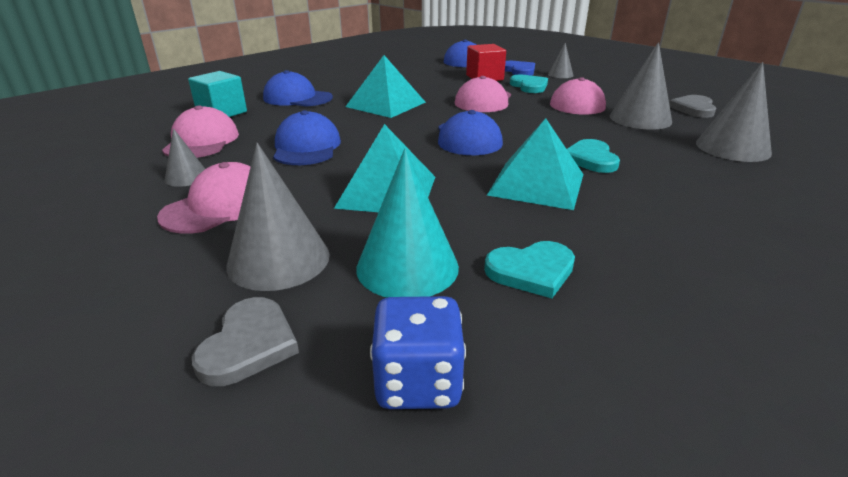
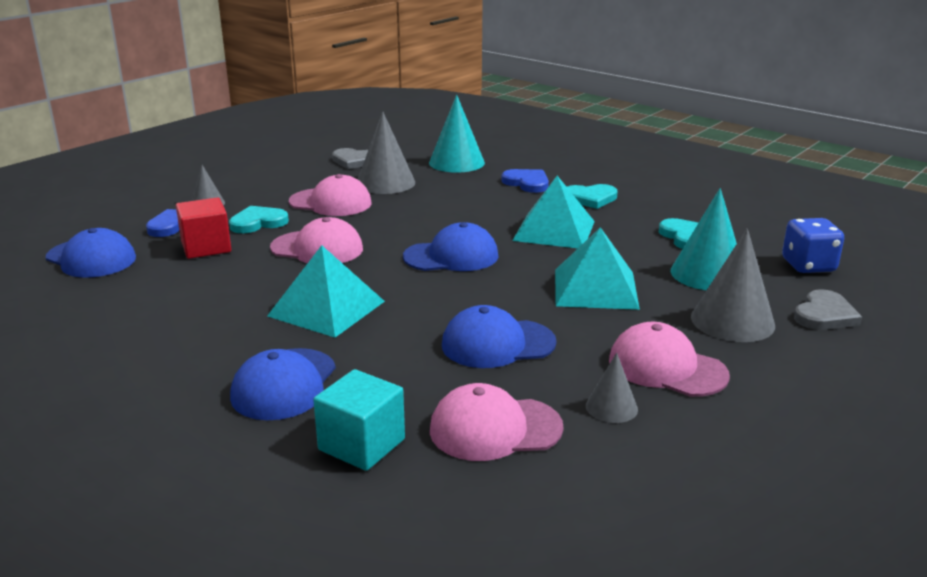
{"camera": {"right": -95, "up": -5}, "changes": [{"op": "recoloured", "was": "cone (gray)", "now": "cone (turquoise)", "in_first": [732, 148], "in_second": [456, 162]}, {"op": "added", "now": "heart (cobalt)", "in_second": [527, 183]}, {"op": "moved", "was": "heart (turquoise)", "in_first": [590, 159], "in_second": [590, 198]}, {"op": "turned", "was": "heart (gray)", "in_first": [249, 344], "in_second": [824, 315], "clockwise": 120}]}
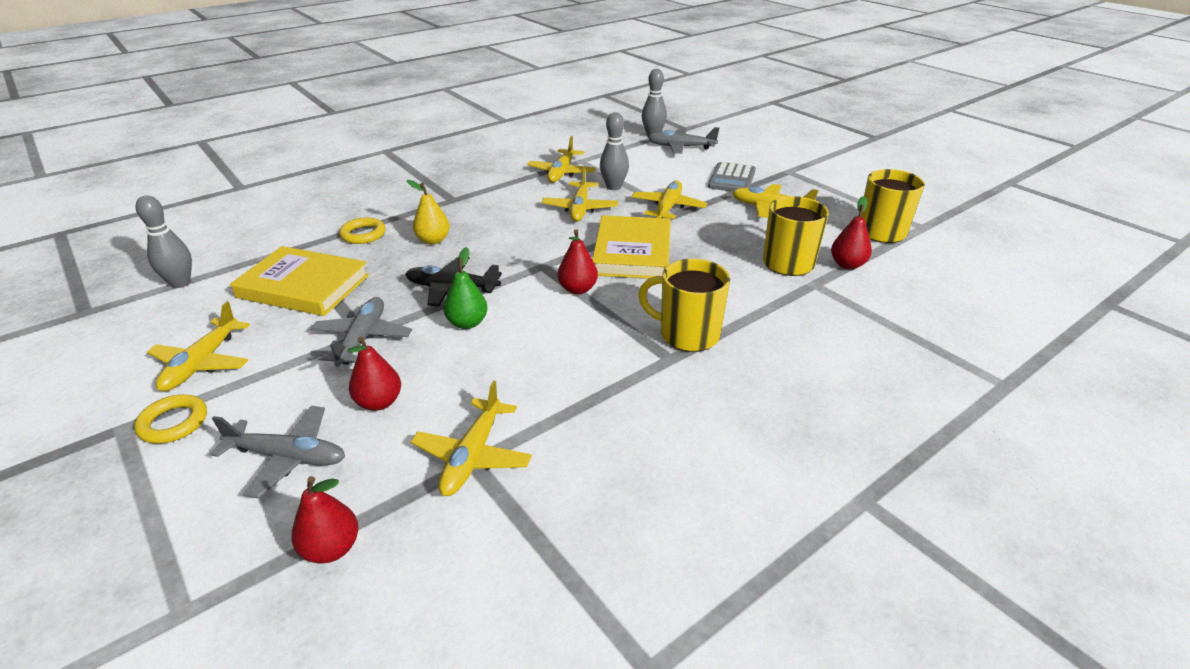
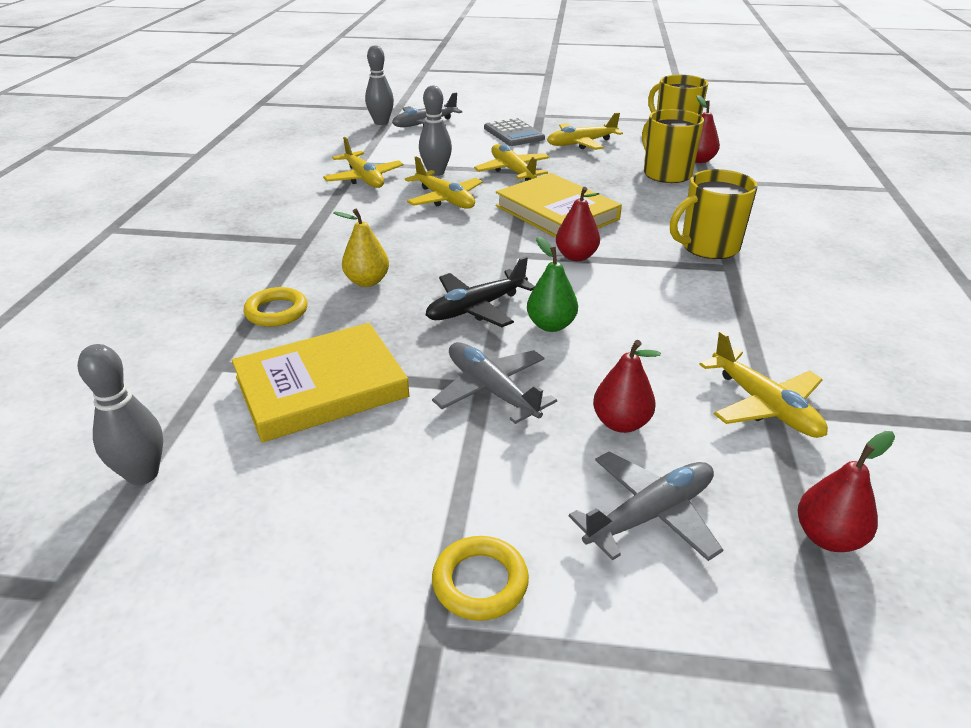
{"camera": {"right": -45, "up": 0}, "changes": [{"op": "removed", "was": "toy plane (golden)", "in_first": [202, 363]}]}
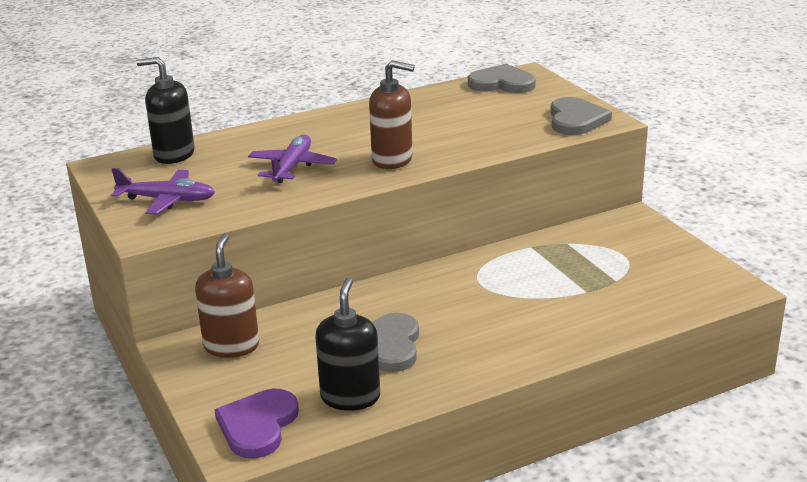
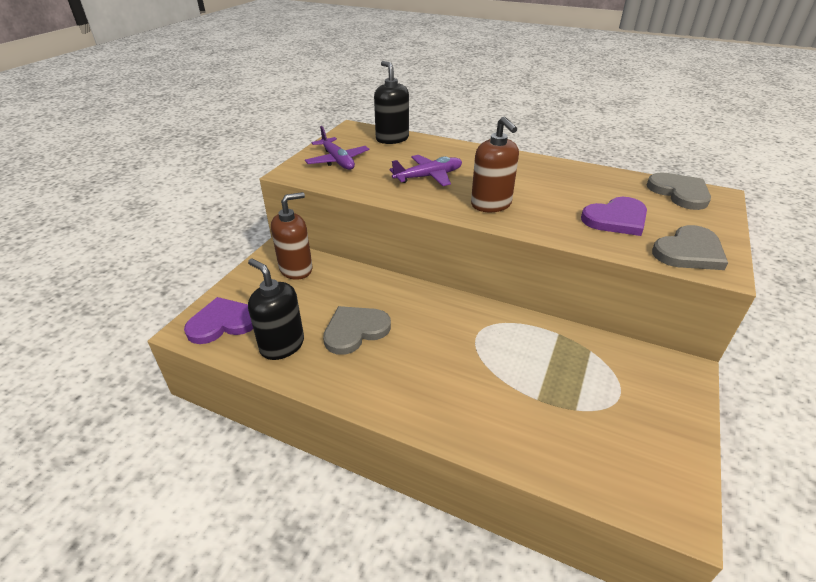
{"camera": {"right": 50, "up": 10}, "changes": [{"op": "turned", "was": "soap dispenser (black)", "in_first": [350, 397], "in_second": [282, 345], "clockwise": -105}, {"op": "added", "now": "heart (royal purple)", "in_second": [616, 219]}]}
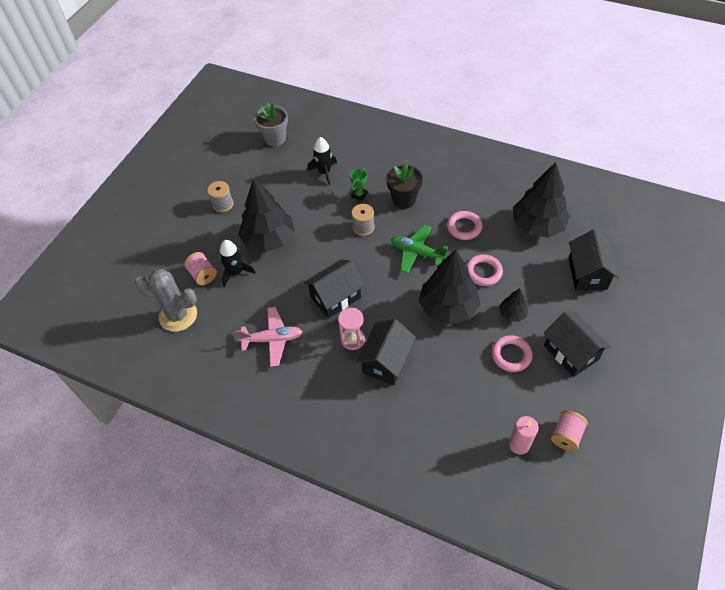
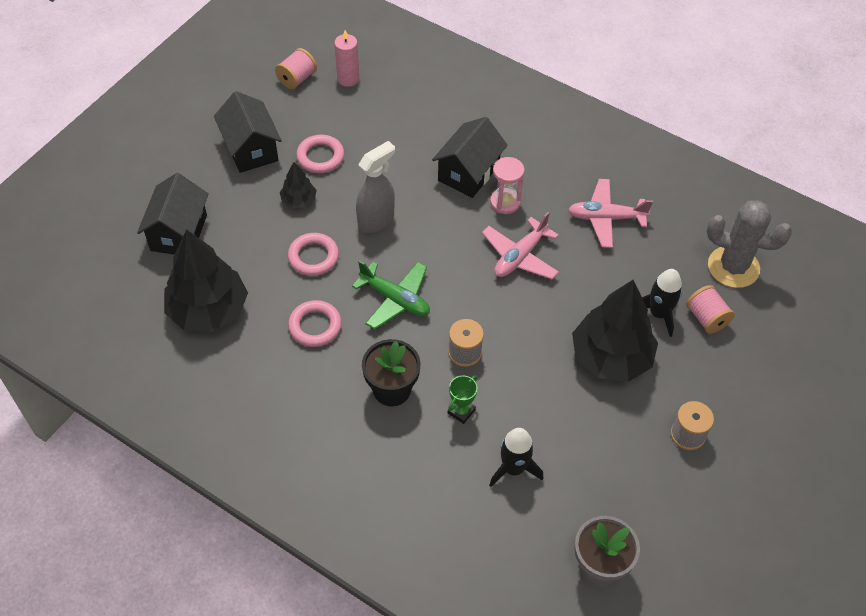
{"camera": {"right": -175, "up": 0}, "changes": [{"op": "replaced", "was": "fir tree (black)", "now": "spray cleaner (gray)", "in_first": [448, 307], "in_second": [376, 220]}, {"op": "replaced", "was": "cottage (black)", "now": "toy plane (rose-pink)", "in_first": [335, 297], "in_second": [520, 256]}]}
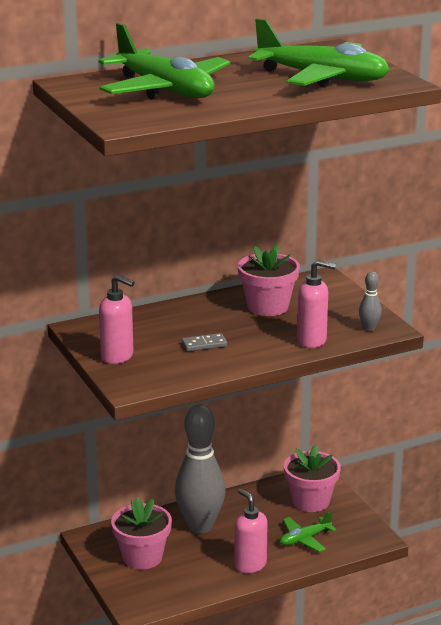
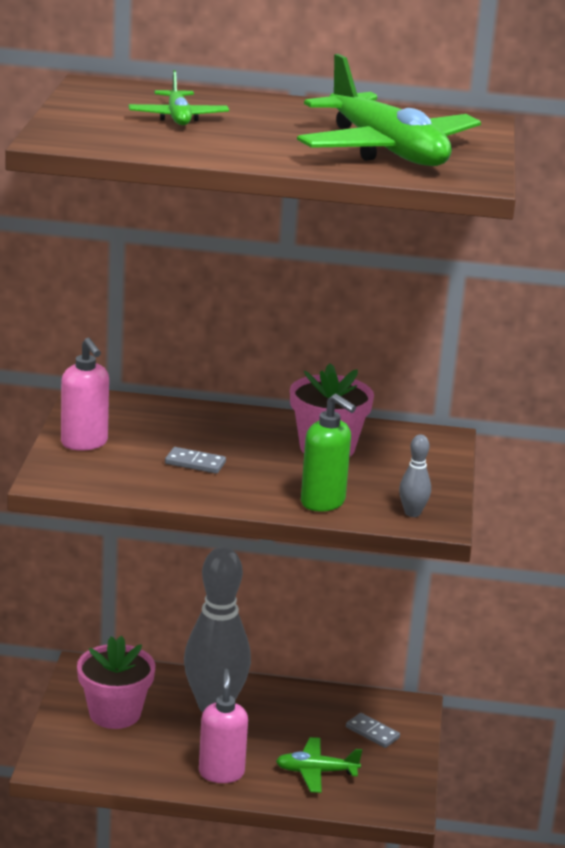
{"camera": {"right": 30, "up": 0}, "changes": [{"op": "resized", "was": "toy plane (emerald)", "in_first": [164, 90], "in_second": [178, 118], "ratio": 0.5}, {"op": "recoloured", "was": "soap dispenser (rose-pink)", "now": "soap dispenser (emerald)", "in_first": [312, 341], "in_second": [323, 502]}, {"op": "replaced", "was": "flower pot (rose-pink)", "now": "domino (gray)", "in_first": [310, 501], "in_second": [372, 732]}]}
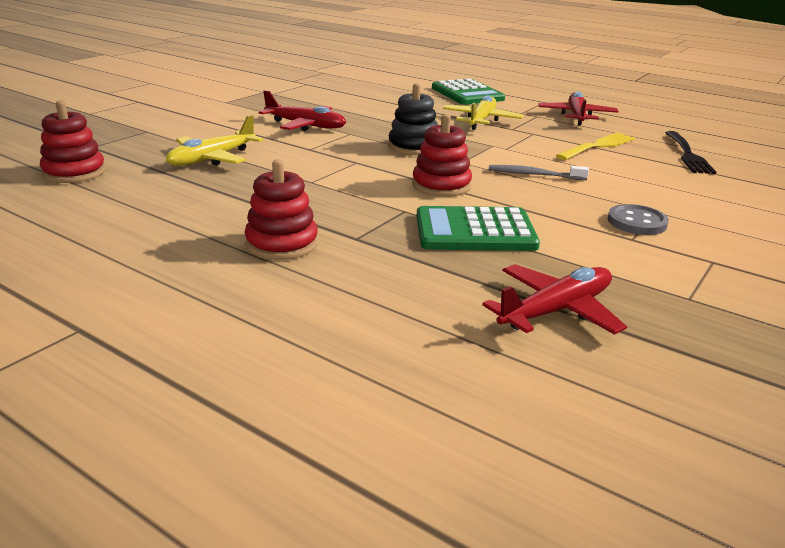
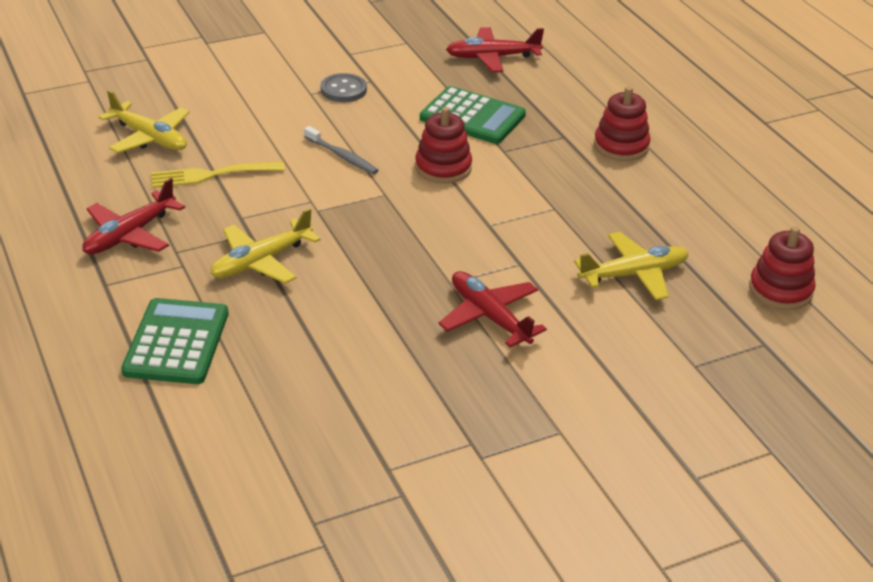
{"camera": {"right": -150, "up": 10}, "changes": [{"op": "replaced", "was": "table fork (black)", "now": "toy plane (golden)", "in_first": [687, 154], "in_second": [149, 137]}, {"op": "removed", "was": "stacking toy (black)", "in_first": [413, 147]}]}
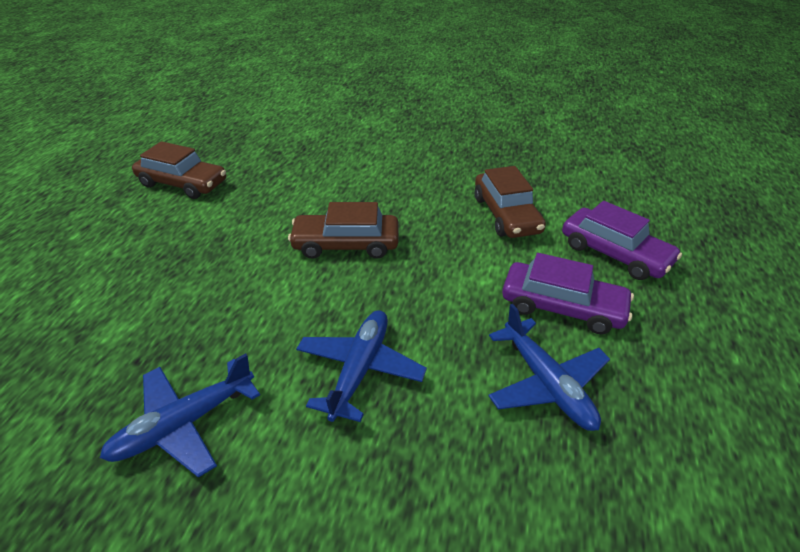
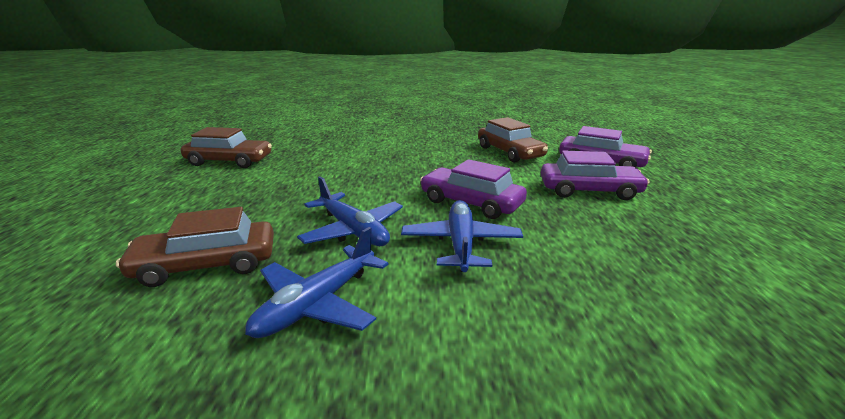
{"camera": {"right": -15, "up": -15}, "changes": [{"op": "moved", "was": "toy car (brown)", "in_first": [346, 244], "in_second": [206, 264]}, {"op": "moved", "was": "toy plane (cobalt)", "in_first": [547, 384], "in_second": [353, 230]}, {"op": "added", "now": "toy car (royal purple)", "in_second": [471, 202]}]}
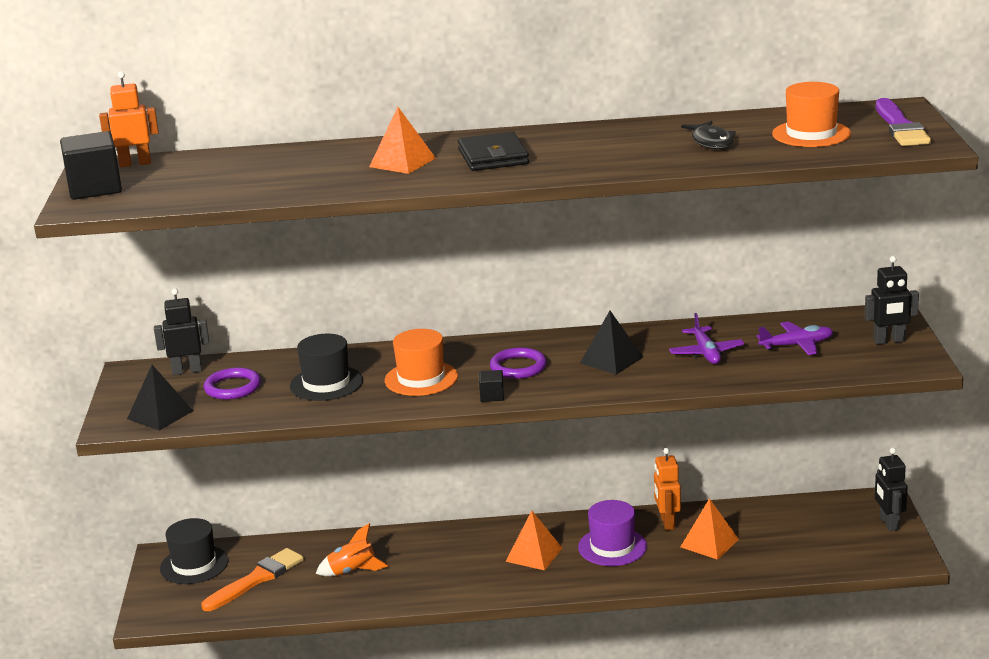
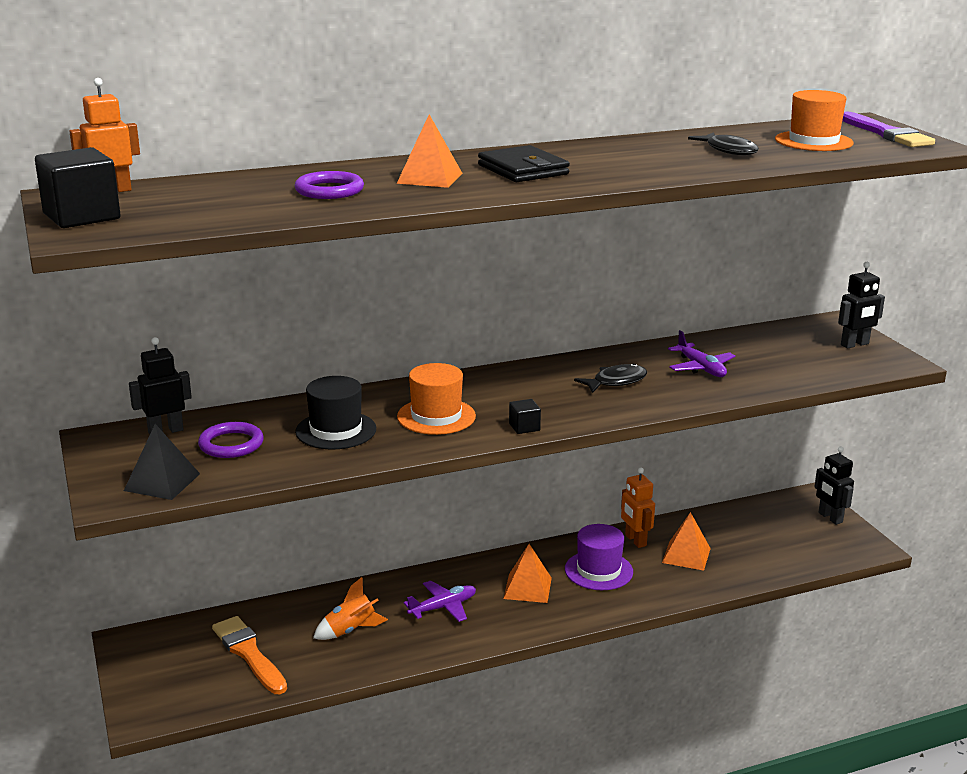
{"camera": {"right": -20, "up": 0}, "changes": [{"op": "turned", "was": "paintbrush (bright orange)", "in_first": [256, 579], "in_second": [249, 653], "clockwise": -60}, {"op": "moved", "was": "ring (royal purple)", "in_first": [518, 367], "in_second": [329, 190]}, {"op": "moved", "was": "toy plane (royal purple)", "in_first": [797, 345], "in_second": [443, 607]}, {"op": "replaced", "was": "pyramid (black)", "now": "fish figure (black)", "in_first": [611, 360], "in_second": [616, 382]}, {"op": "removed", "was": "top hat (black)", "in_first": [194, 565]}]}
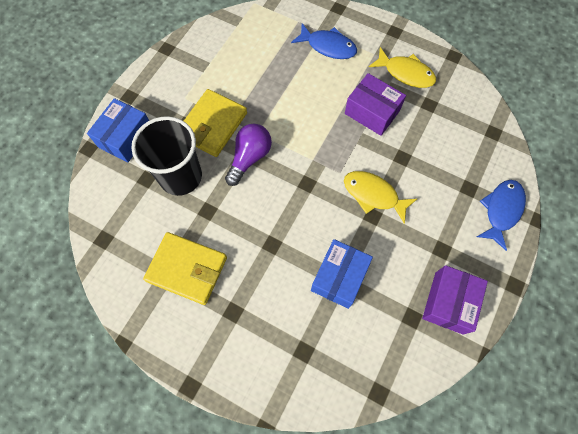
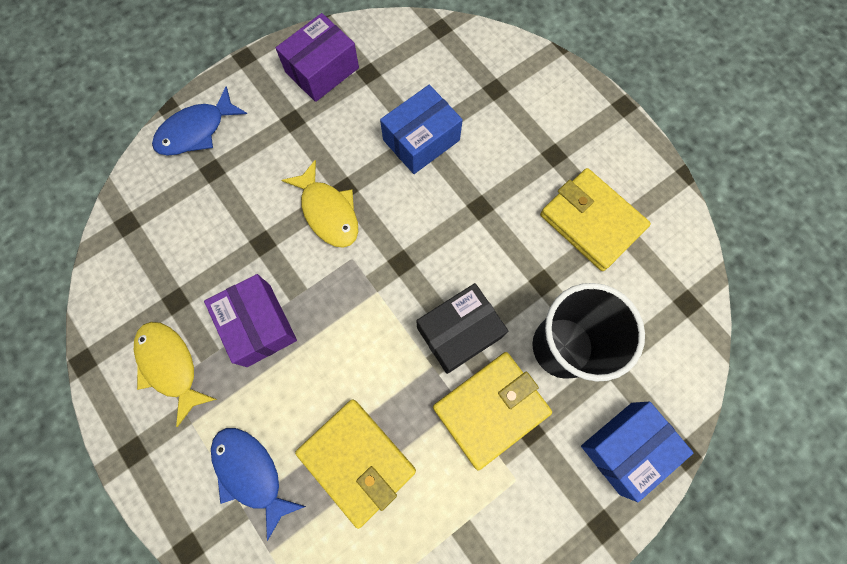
{"camera": {"right": -155, "up": 5}, "changes": [{"op": "added", "now": "billfold (golden)", "in_second": [357, 461]}, {"op": "replaced", "was": "bulb (royal purple)", "now": "box (black)", "in_first": [249, 157], "in_second": [459, 332]}]}
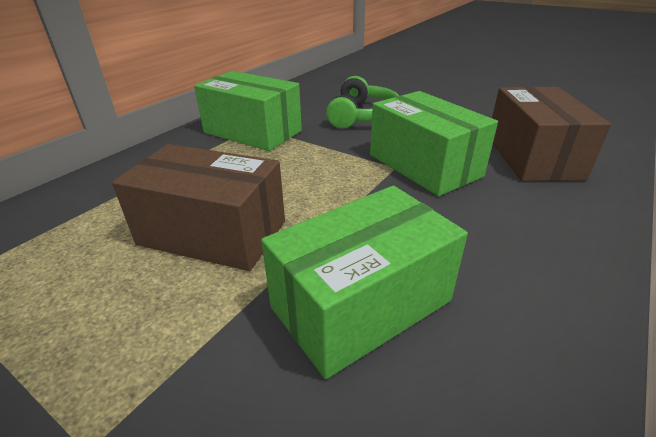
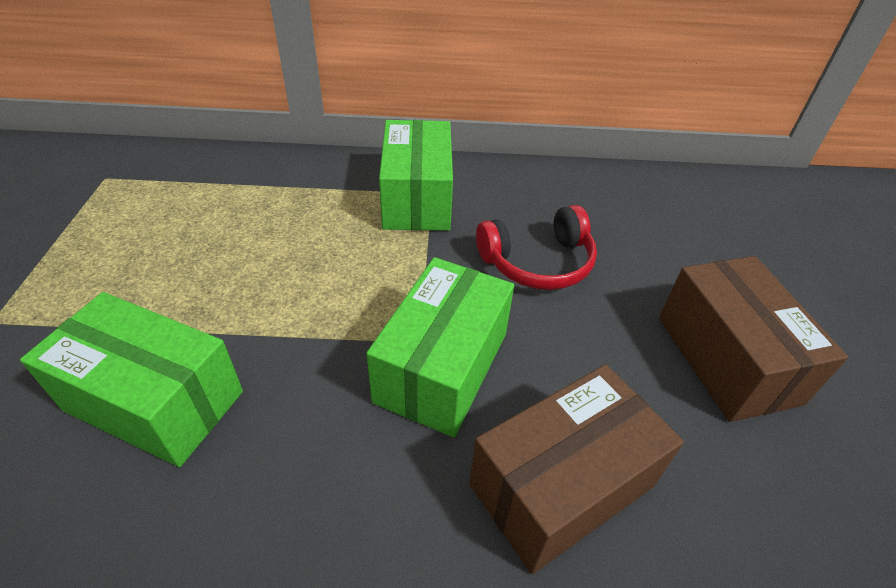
{"camera": {"right": 55, "up": 10}, "changes": [{"op": "recoloured", "was": "headset (emerald)", "now": "headset (scarlet)", "in_first": [362, 116], "in_second": [538, 262]}, {"op": "moved", "was": "box (brown)", "in_first": [212, 233], "in_second": [727, 359]}]}
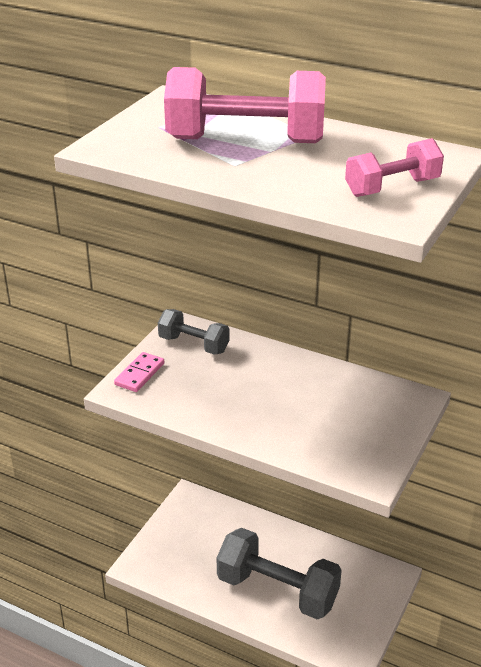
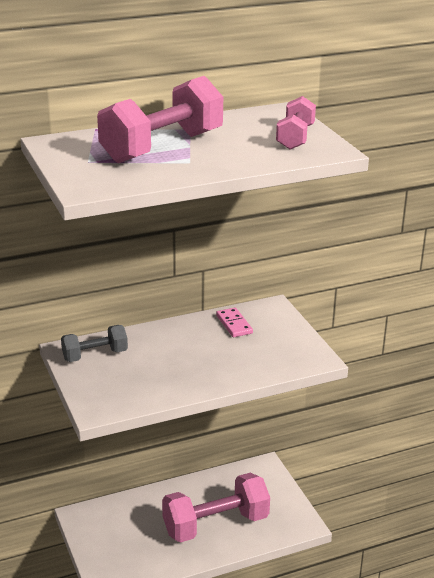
{"camera": {"right": -50, "up": -5}, "changes": [{"op": "recoloured", "was": "hand weight (gray)", "now": "hand weight (rose-pink)", "in_first": [277, 590], "in_second": [215, 524]}, {"op": "moved", "was": "domino (rose-pink)", "in_first": [139, 374], "in_second": [234, 324]}]}
